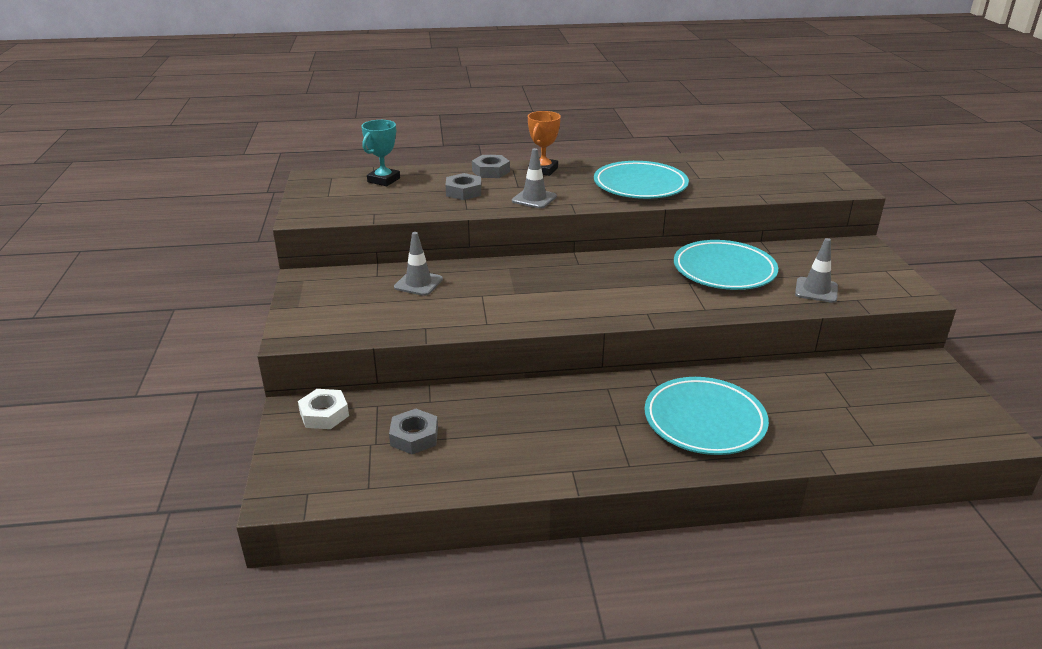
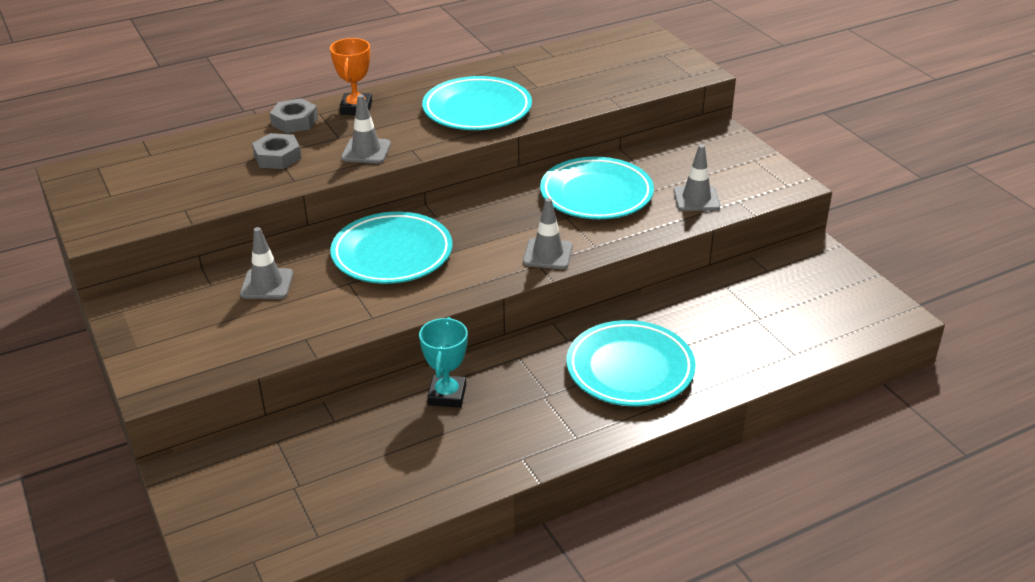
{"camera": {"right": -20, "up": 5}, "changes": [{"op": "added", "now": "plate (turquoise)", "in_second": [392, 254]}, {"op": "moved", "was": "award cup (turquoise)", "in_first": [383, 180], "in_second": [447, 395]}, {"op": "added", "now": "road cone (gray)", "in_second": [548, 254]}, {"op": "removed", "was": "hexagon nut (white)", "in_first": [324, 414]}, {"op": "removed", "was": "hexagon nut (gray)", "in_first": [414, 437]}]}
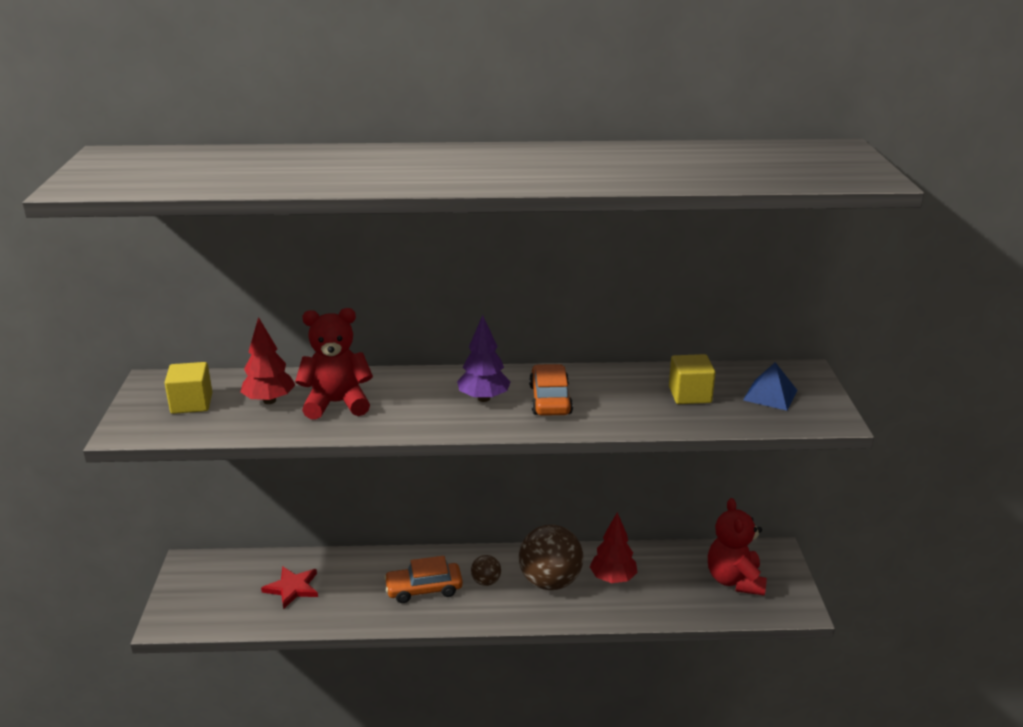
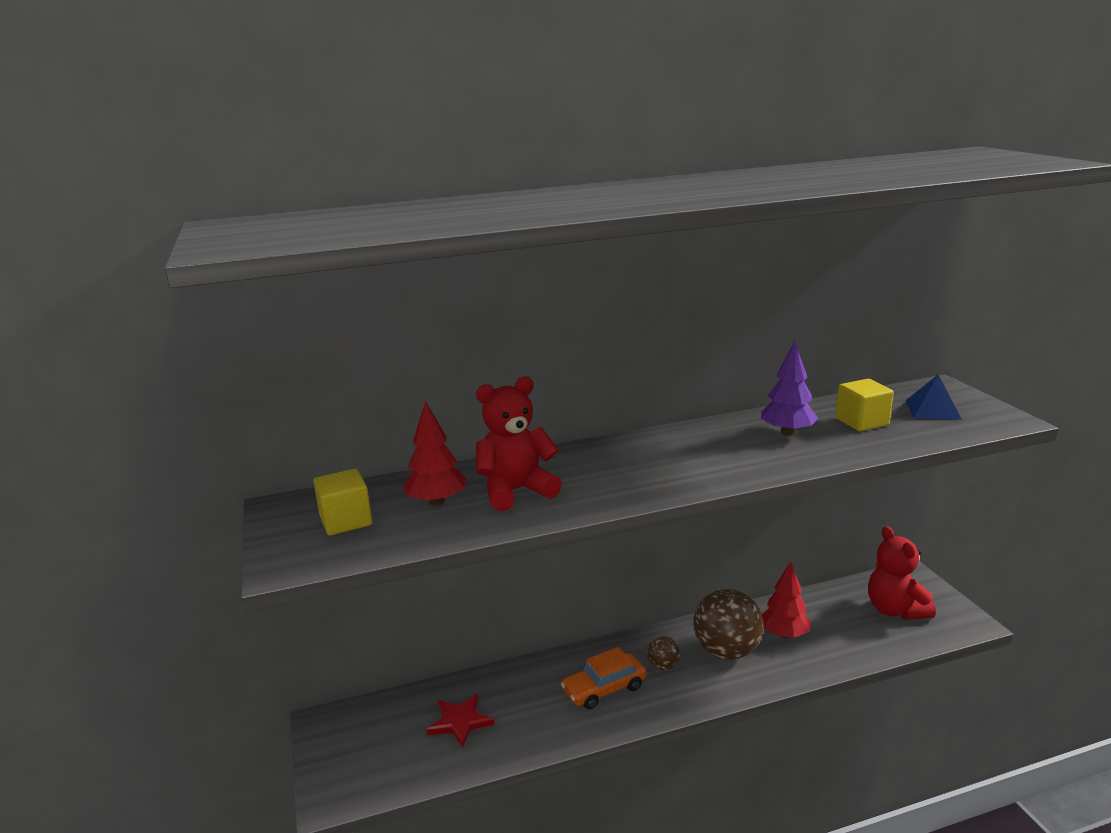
{"camera": {"right": -15, "up": -5}, "changes": [{"op": "moved", "was": "fir tree (royal purple)", "in_first": [484, 398], "in_second": [787, 432]}, {"op": "removed", "was": "toy car (bright orange)", "in_first": [550, 400]}]}
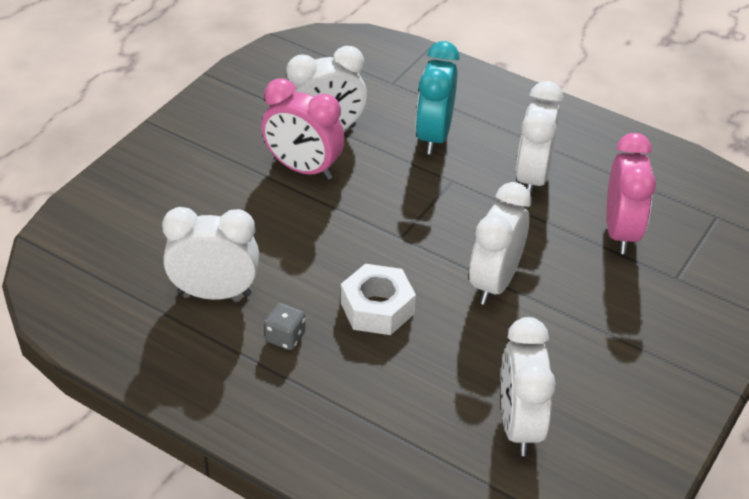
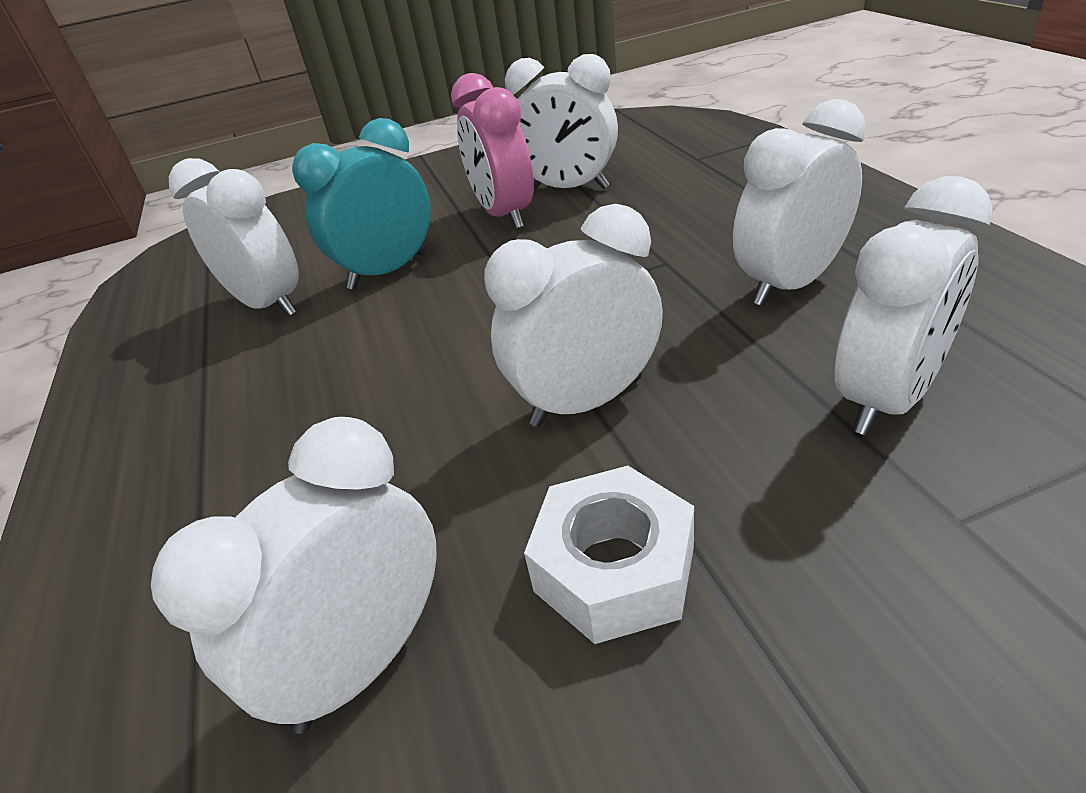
{"camera": {"right": 45, "up": -5}, "changes": [{"op": "moved", "was": "alarm clock (turquoise)", "in_first": [434, 136], "in_second": [388, 271]}, {"op": "moved", "was": "hexagon nut (white)", "in_first": [377, 308], "in_second": [614, 569]}, {"op": "recoloured", "was": "alarm clock (rose-pink)", "now": "alarm clock (white)", "in_first": [620, 232], "in_second": [887, 398]}, {"op": "removed", "was": "die (gray)", "in_first": [285, 337]}]}
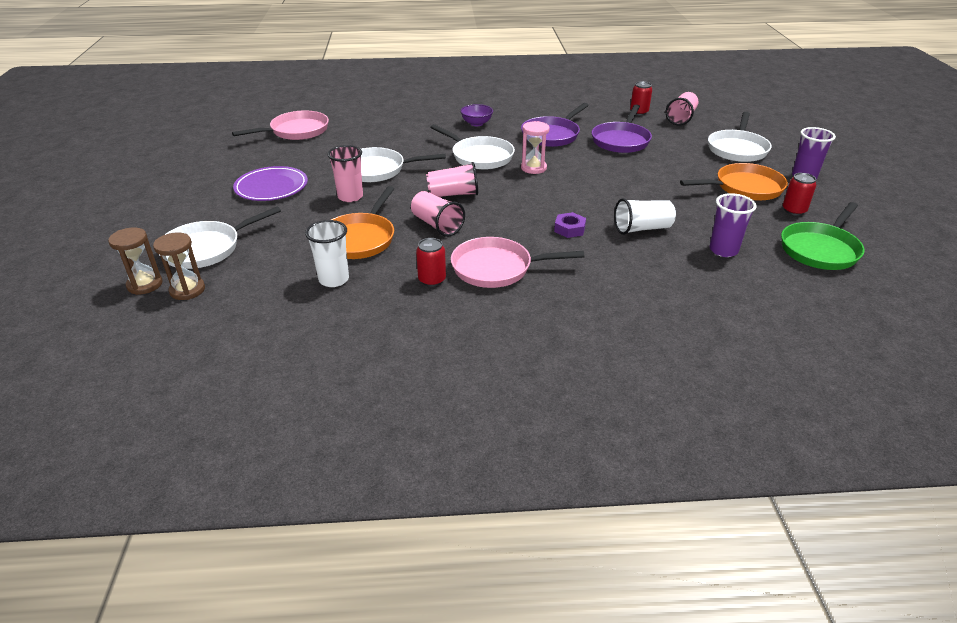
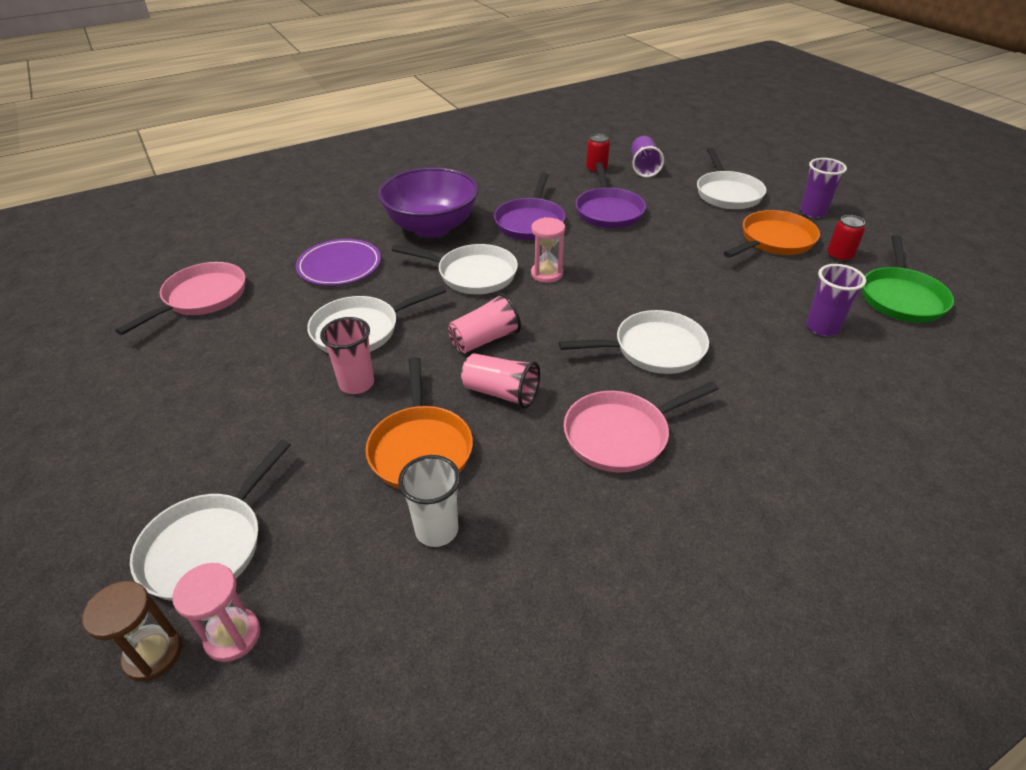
{"camera": {"right": -25, "up": 5}, "changes": [{"op": "recoloured", "was": "sandglass (brown)", "now": "sandglass (rose-pink)", "in_first": [187, 290], "in_second": [233, 636]}, {"op": "moved", "was": "plate (royal purple)", "in_first": [271, 187], "in_second": [339, 265]}, {"op": "resized", "was": "bowl (royal purple)", "in_first": [476, 123], "in_second": [432, 227], "ratio": 2.34}, {"op": "replaced", "was": "hexagon nut (royal purple)", "now": "pan (white)", "in_first": [569, 229], "in_second": [653, 349]}, {"op": "recoloured", "was": "cup (rose-pink)", "now": "cup (royal purple)", "in_first": [681, 118], "in_second": [643, 167]}, {"op": "removed", "was": "can (scarlet)", "in_first": [432, 280]}, {"op": "removed", "was": "cup (white)", "in_first": [642, 229]}]}
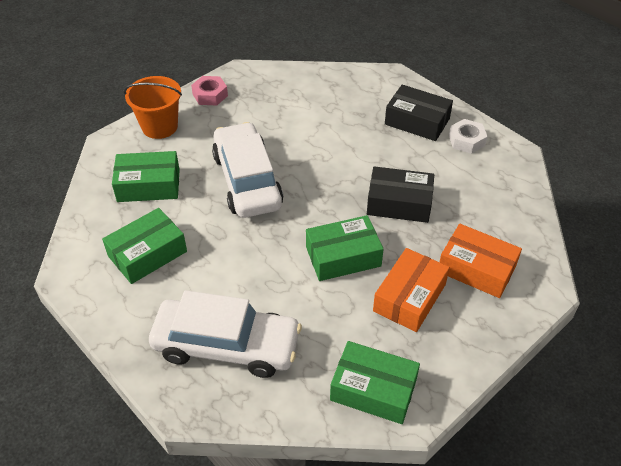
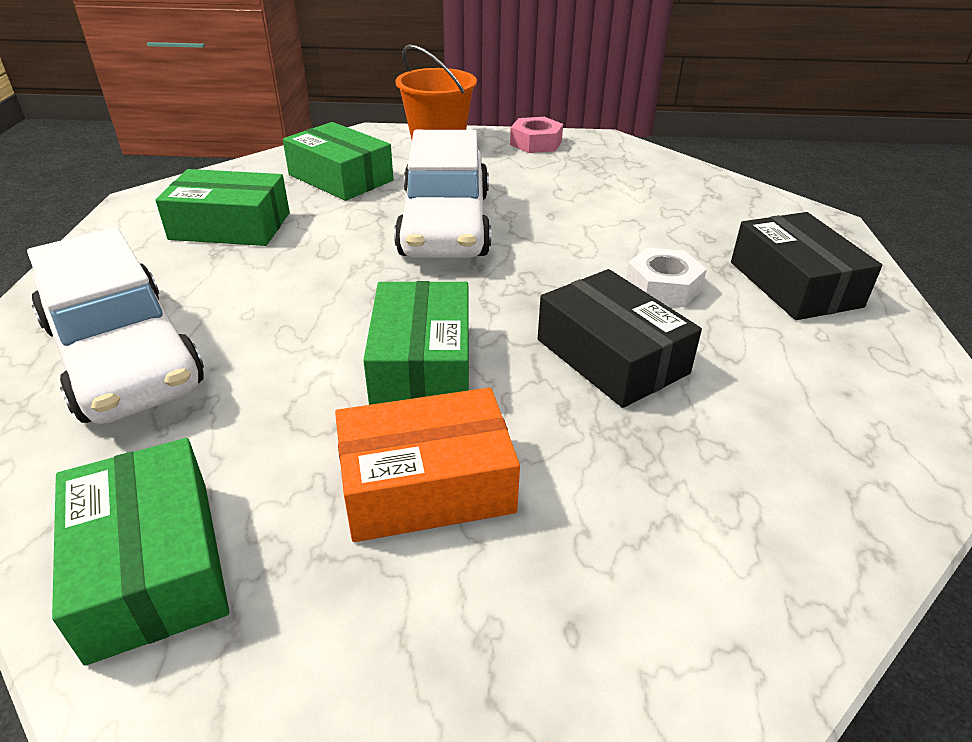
{"camera": {"right": 45, "up": -10}, "changes": [{"op": "turned", "was": "box (emerald)", "in_first": [343, 256], "in_second": [422, 363], "clockwise": 60}, {"op": "turned", "was": "toy car (white)", "in_first": [247, 180], "in_second": [445, 224], "clockwise": 150}, {"op": "moved", "was": "hexagon nut (white)", "in_first": [466, 140], "in_second": [662, 287]}, {"op": "removed", "was": "box (bright orange)", "in_first": [476, 269]}]}
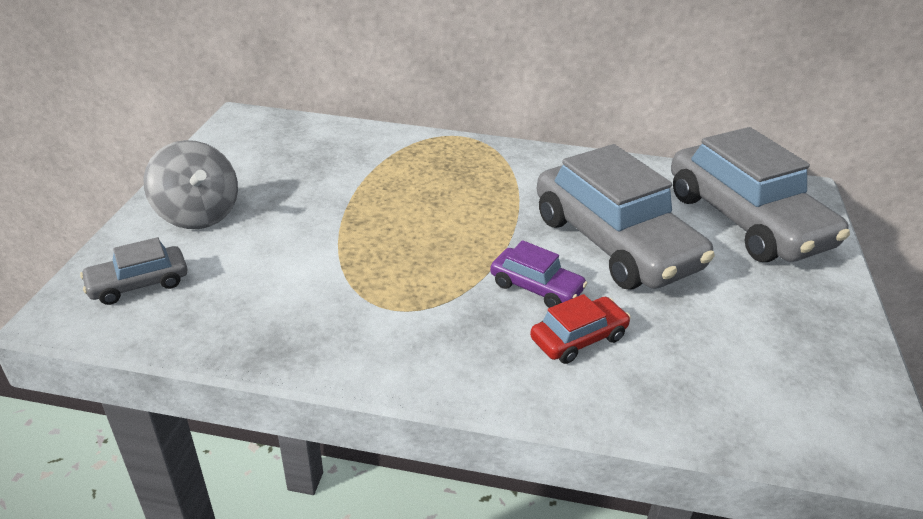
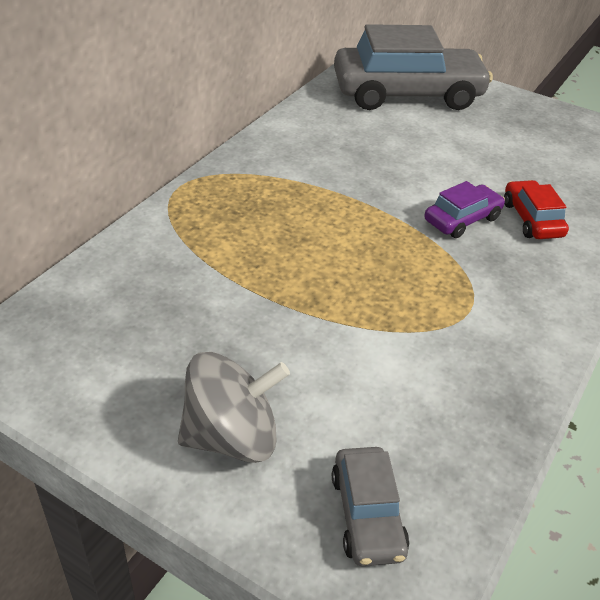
{"camera": {"right": -70, "up": 5}, "changes": [{"op": "removed", "was": "toy car (gray)", "in_first": [614, 242]}]}
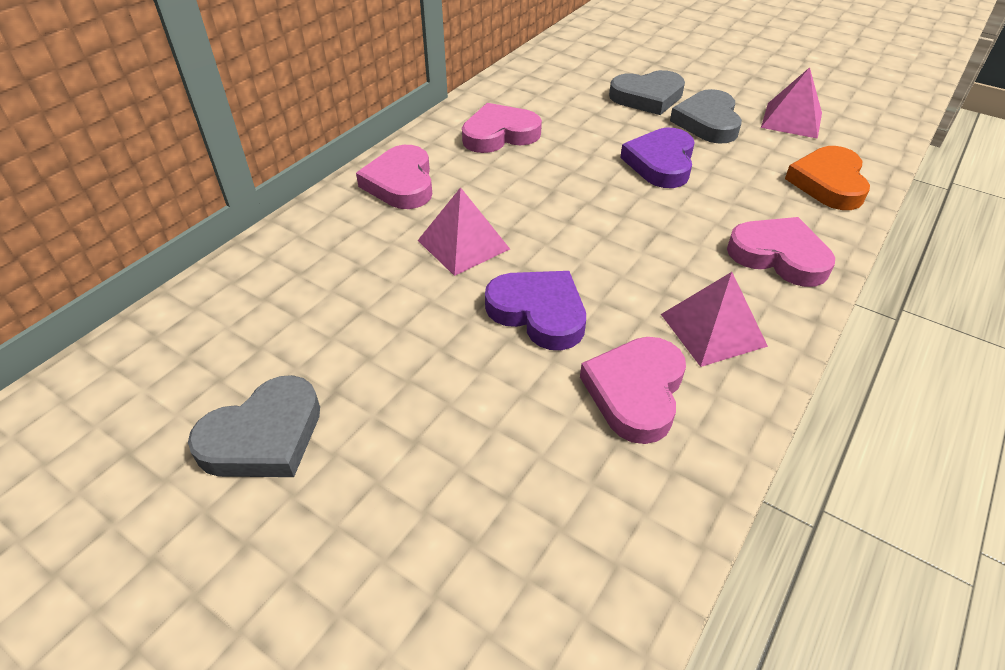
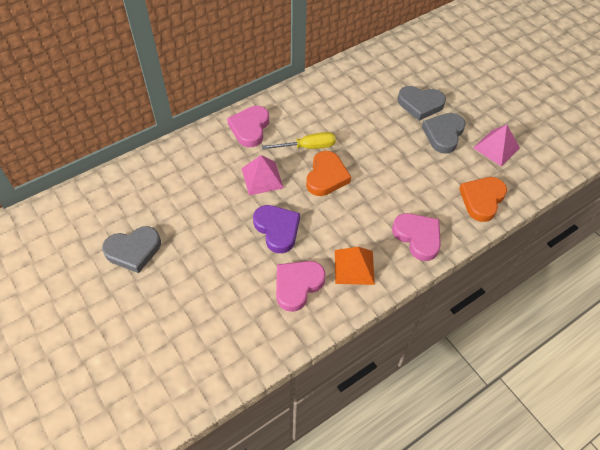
{"camera": {"right": 20, "up": 10}, "changes": [{"op": "added", "now": "screwdriver (golden)", "in_second": [308, 147]}, {"op": "added", "now": "heart (bright orange)", "in_second": [326, 176]}, {"op": "recoloured", "was": "pyramid (rose-pink)", "now": "pyramid (bright orange)", "in_first": [713, 330], "in_second": [354, 267]}, {"op": "removed", "was": "heart (rose-pink)", "in_first": [499, 134]}, {"op": "removed", "was": "heart (royal purple)", "in_first": [661, 163]}]}
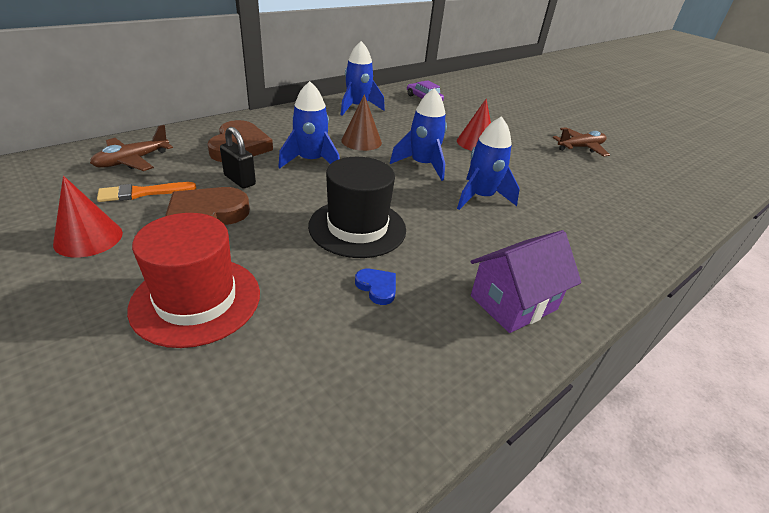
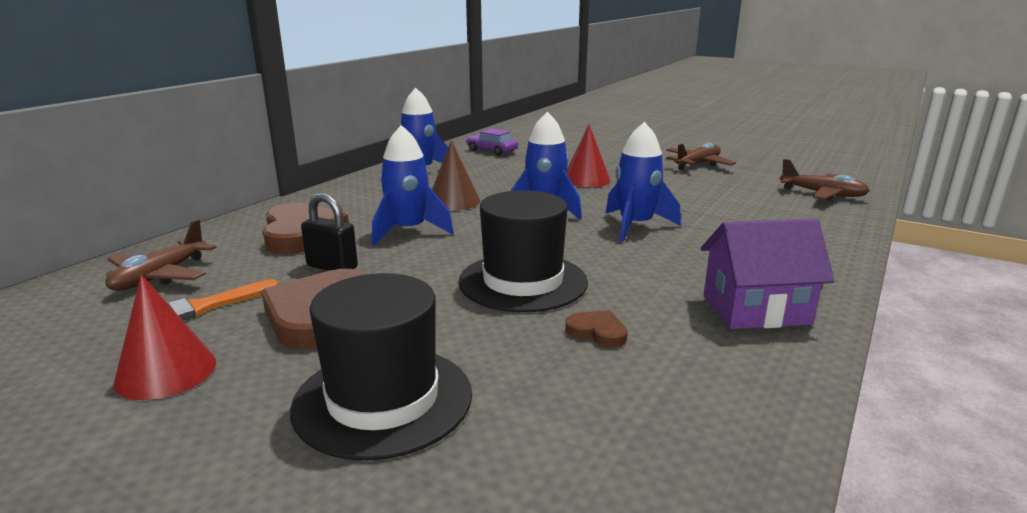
{"camera": {"right": -15, "up": -15}, "changes": [{"op": "recoloured", "was": "top hat (scarlet)", "now": "top hat (black)", "in_first": [196, 300], "in_second": [383, 400]}, {"op": "recoloured", "was": "heart (cobalt)", "now": "heart (brown)", "in_first": [377, 287], "in_second": [597, 332]}, {"op": "turned", "was": "cottage (royal purple)", "in_first": [513, 303], "in_second": [755, 310], "clockwise": 45}, {"op": "added", "now": "toy plane (brown)", "in_second": [822, 194]}]}
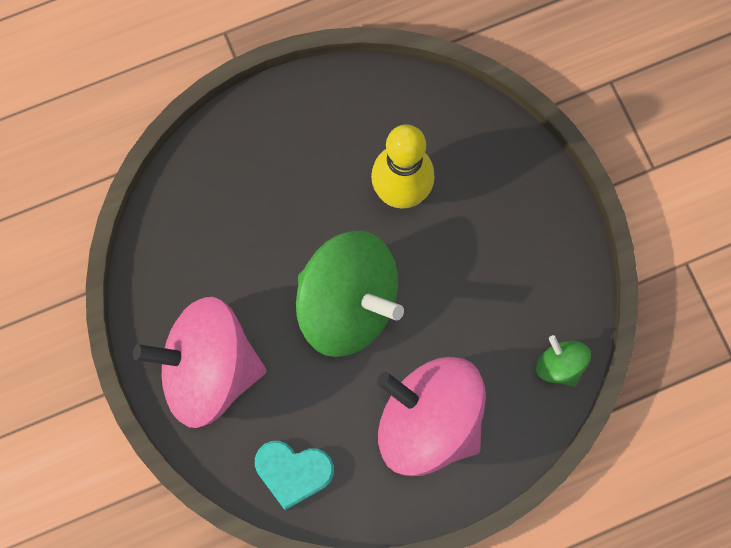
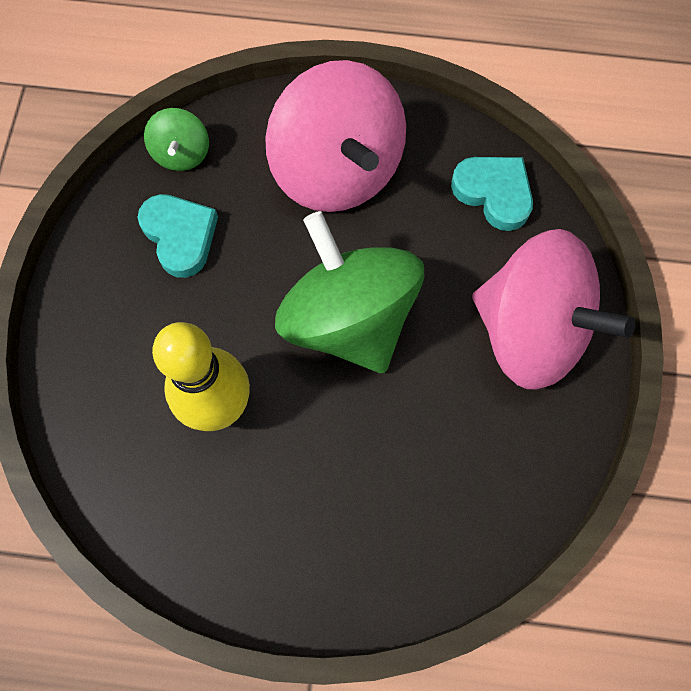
{"camera": {"right": -150, "up": -5}, "changes": [{"op": "added", "now": "heart (turquoise)", "in_second": [180, 236]}]}
